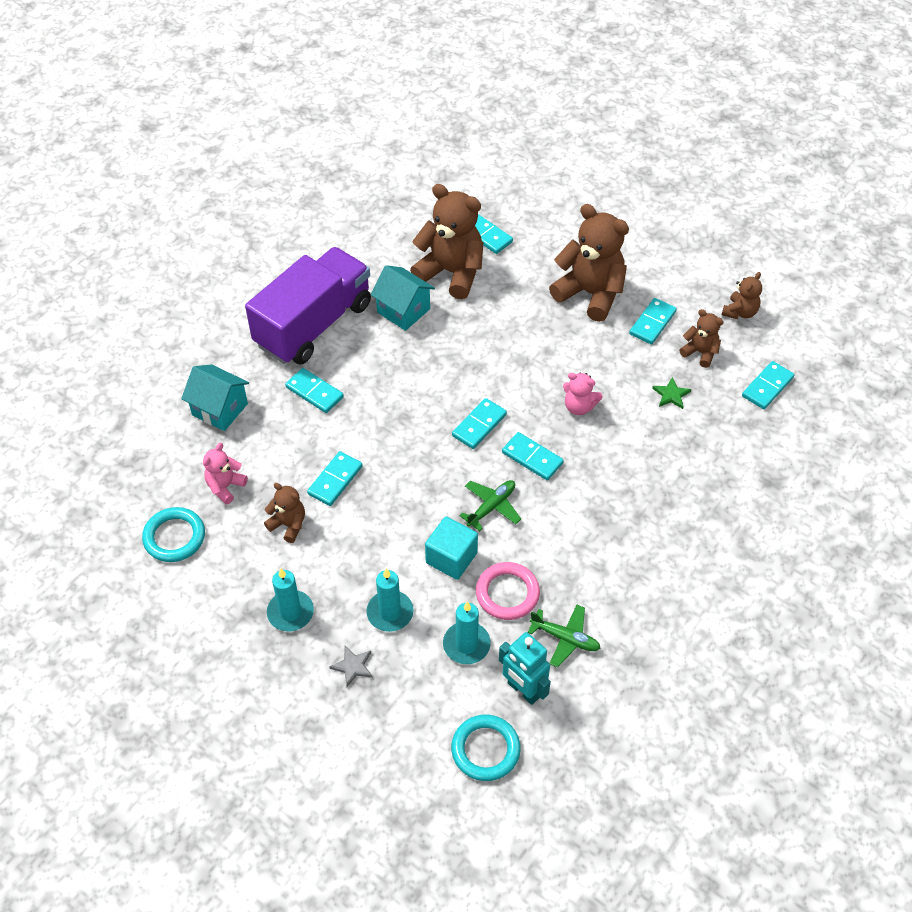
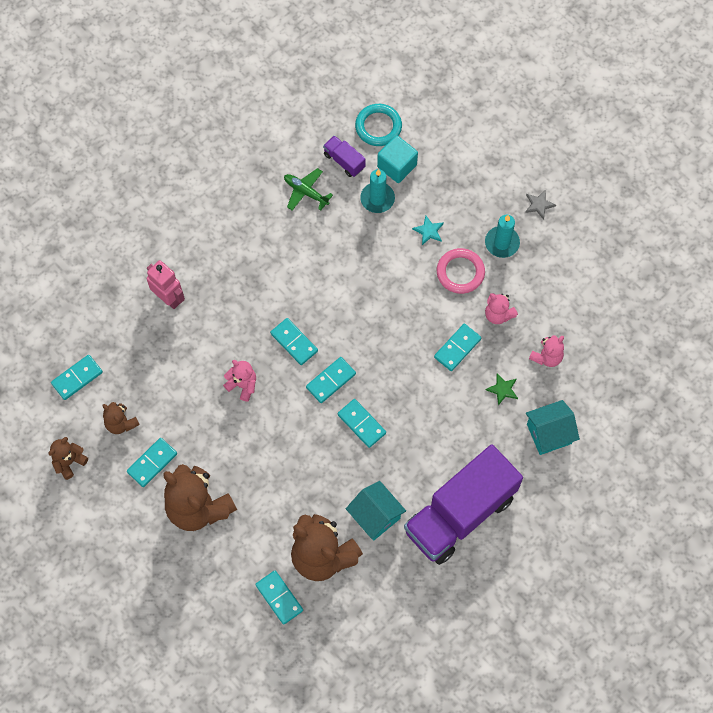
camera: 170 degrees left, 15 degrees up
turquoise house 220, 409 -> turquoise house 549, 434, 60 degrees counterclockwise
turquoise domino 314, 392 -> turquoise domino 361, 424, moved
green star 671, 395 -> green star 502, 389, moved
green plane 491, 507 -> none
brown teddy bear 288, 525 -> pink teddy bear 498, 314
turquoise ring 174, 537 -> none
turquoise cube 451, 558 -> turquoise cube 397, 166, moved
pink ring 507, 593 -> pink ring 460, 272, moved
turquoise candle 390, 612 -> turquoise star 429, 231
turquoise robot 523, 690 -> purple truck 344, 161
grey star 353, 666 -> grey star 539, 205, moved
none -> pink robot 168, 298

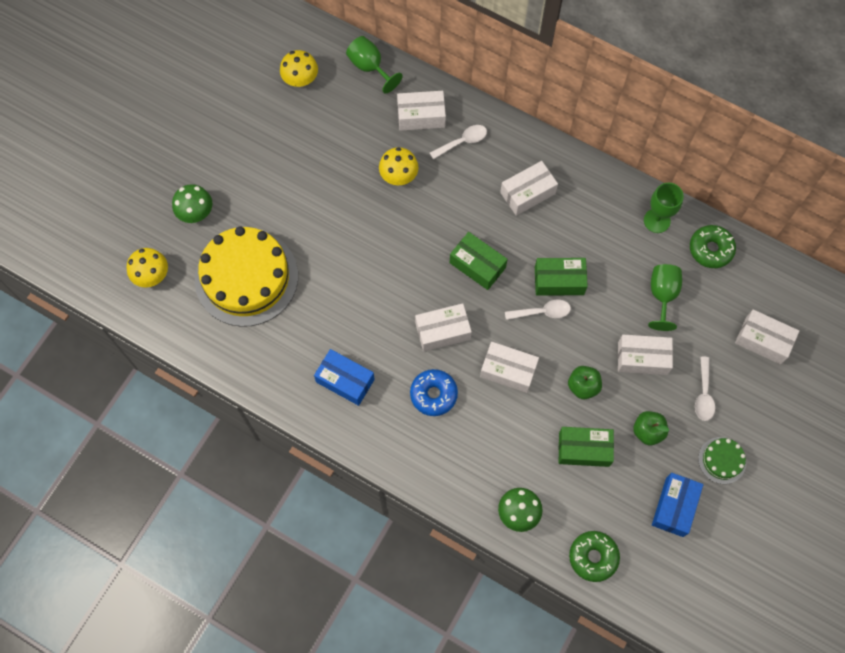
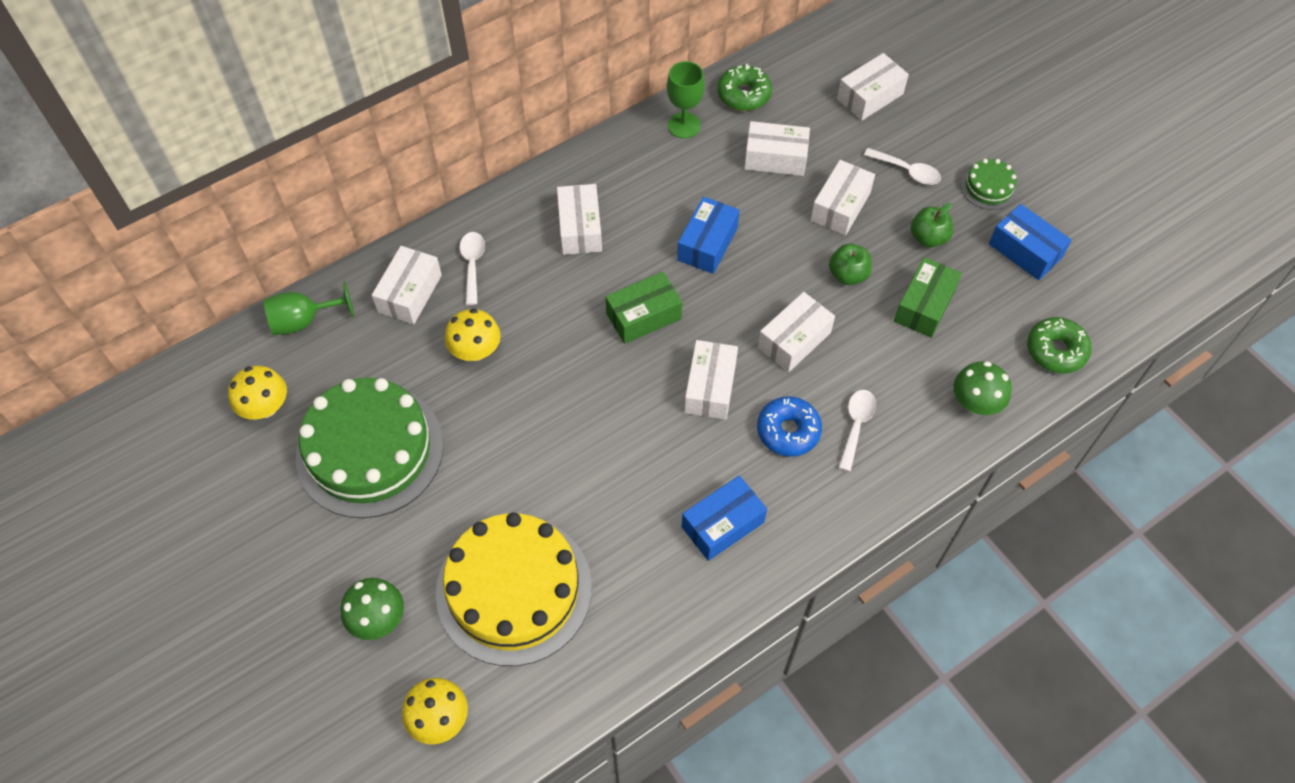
camera: 65 degrees left, 10 degrees down
green box 559, 281 -> blue box 707, 244
green goblet 662, 295 -> white box 775, 158
white spoon 542, 312 -> white spoon 856, 425, moved
none -> green cake 370, 450

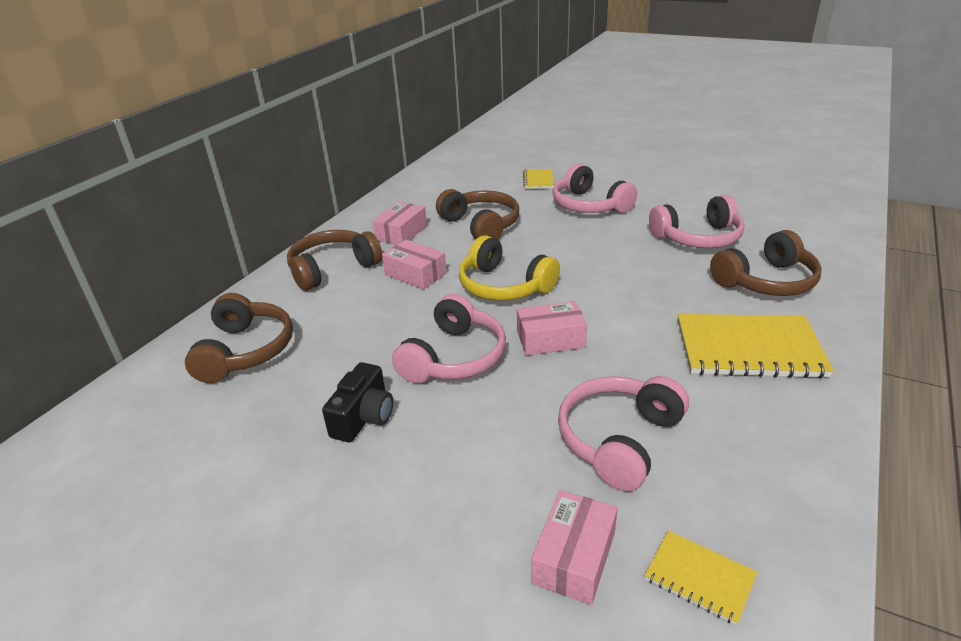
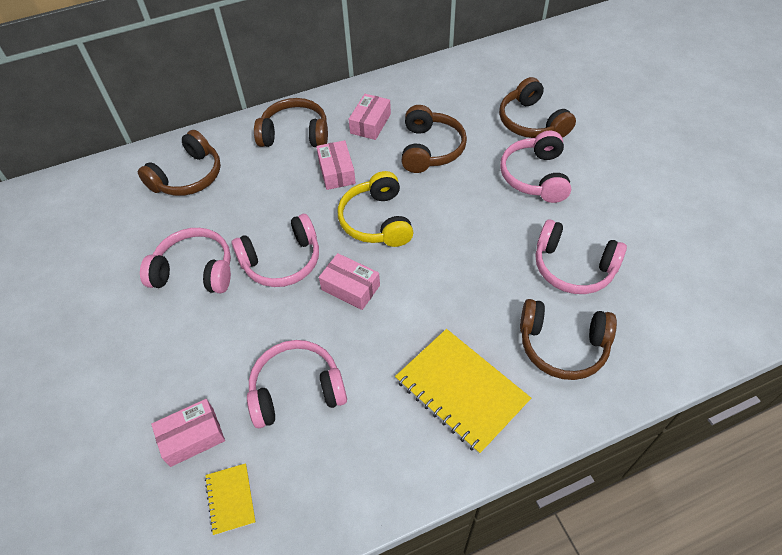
camera: 40 degrees right, 20 degrees up
yellow notebook 538, 180 -> brown headphones 531, 122
pink box 401, 233 -> pink box 370, 123, 45 degrees counterclockwise
black camera 364, 417 -> pink headphones 195, 271

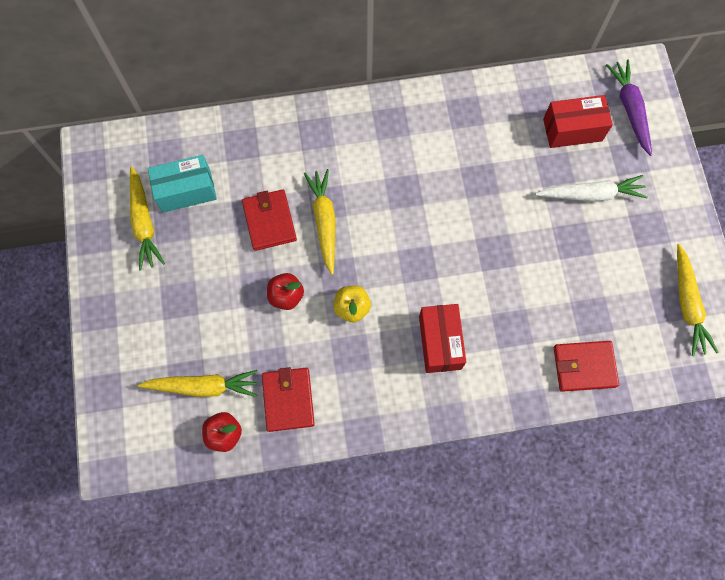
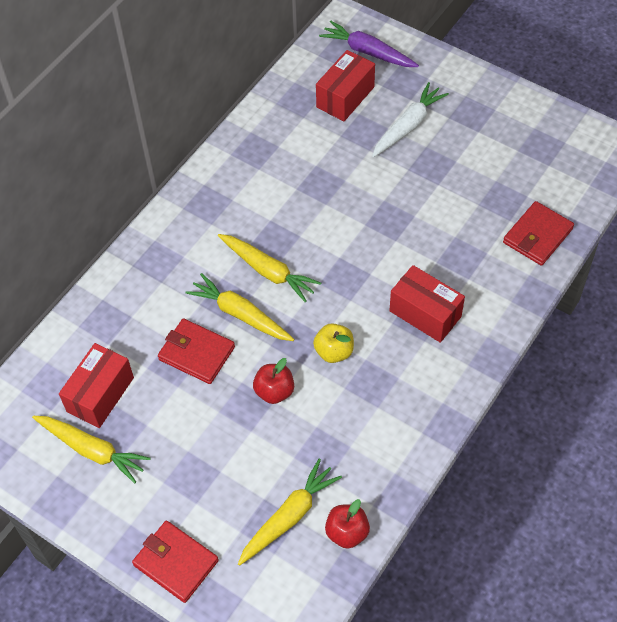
camera: 45 degrees left, 15 degrees down
turquoise box 186, 191 -> red box 100, 394
yellow carrot 687, 304 -> yellow carrot 268, 271, moved
red wallet 288, 400 -> red wallet 176, 562, moved

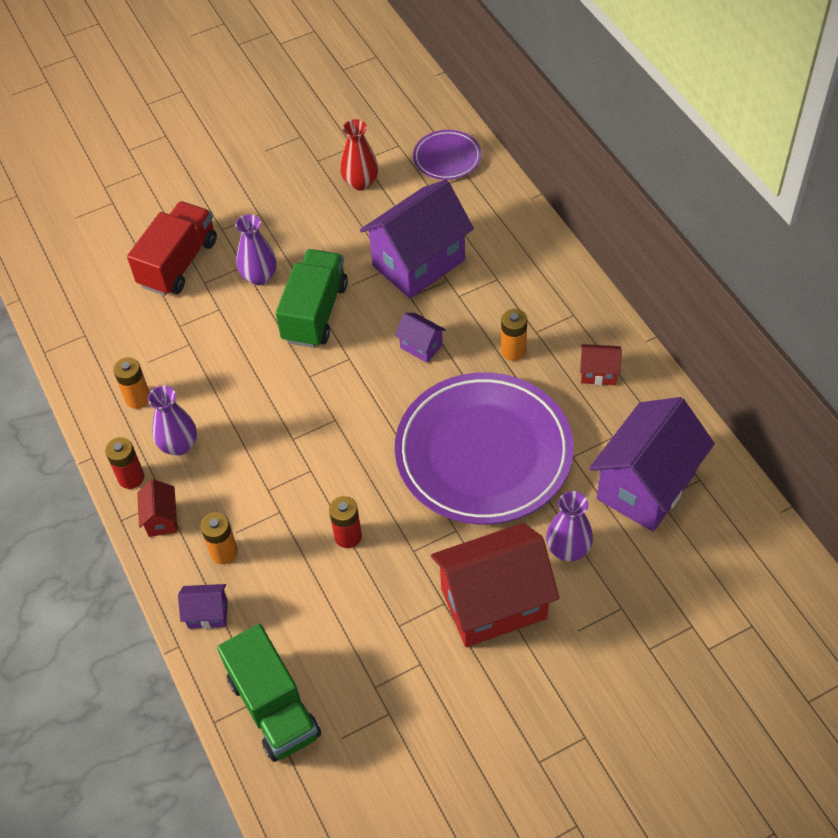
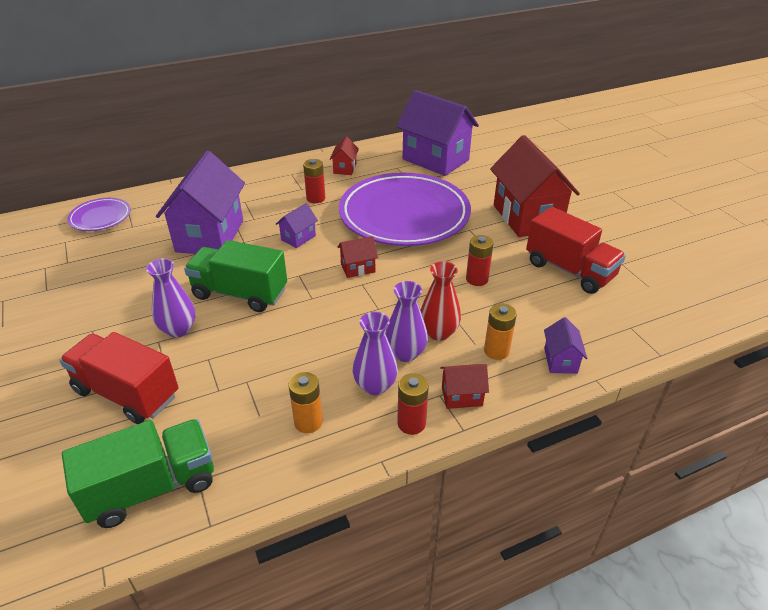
camera: 90 degrees left, 15 degrees down
red vase 360, 182 -> red vase 438, 332, moved
purple house 418, 263 -> purple house 210, 236, 45 degrees clockwise
orange battery 513, 351 -> red battery 316, 198
purple vase 568, 549 -> purple vase 405, 353, moved
green truck 274, 707 -> green truck 152, 487, moved
none -> red truck 569, 270
none -> red house 358, 268

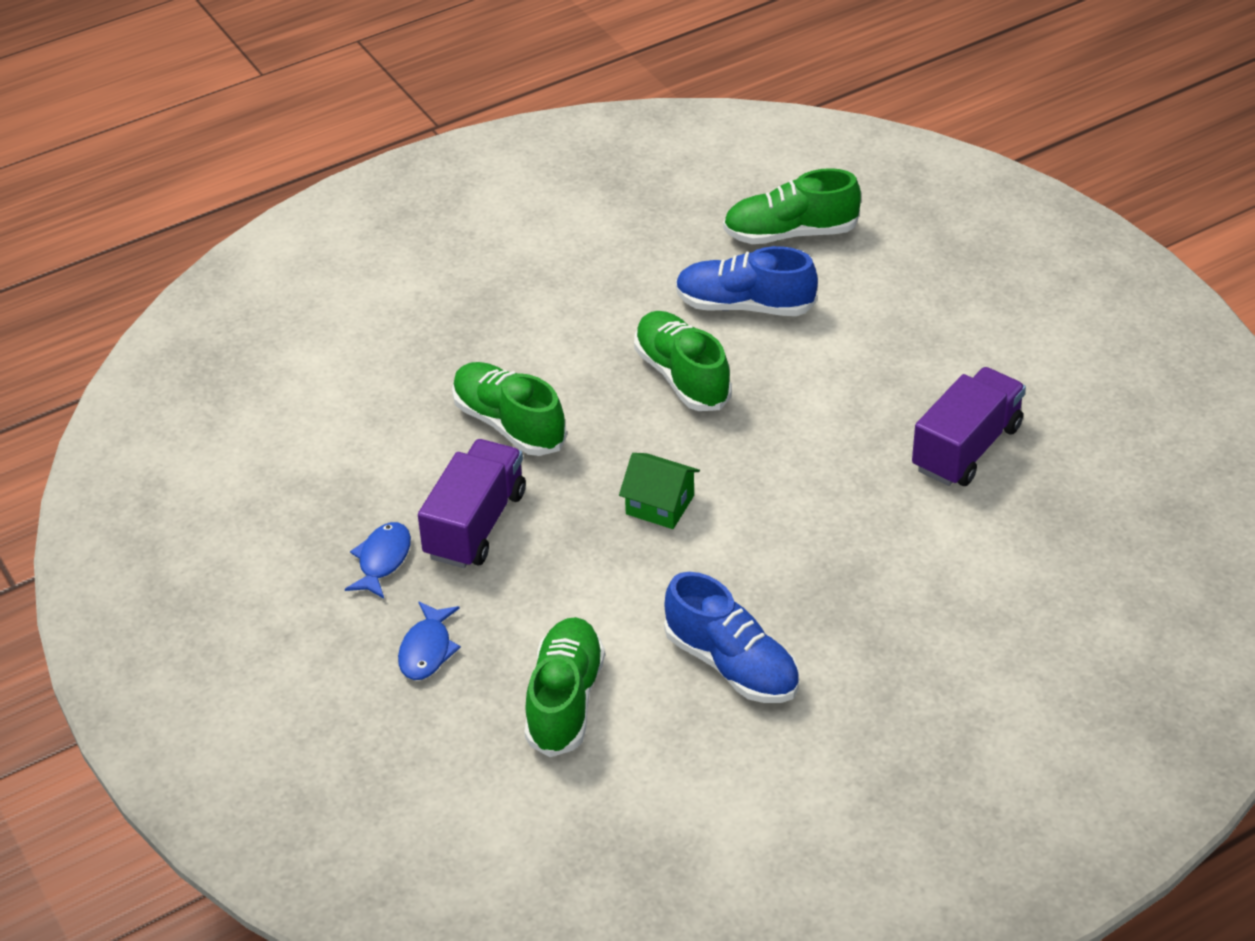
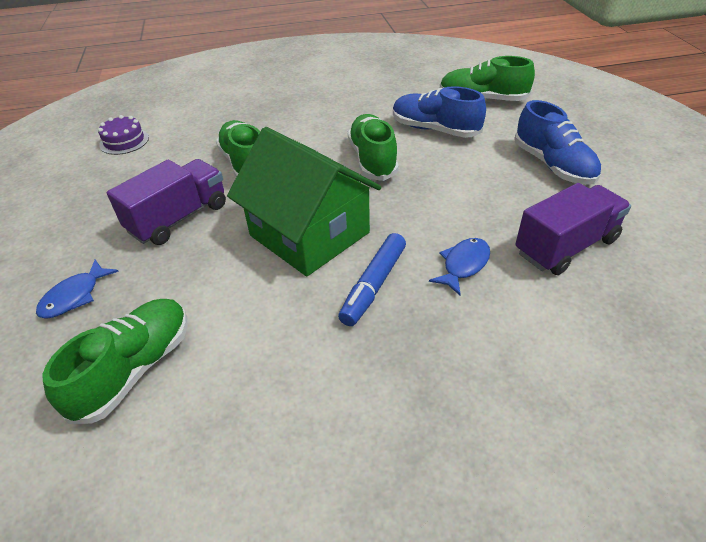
camera: 20 degrees right, 0 degrees up
green house 660, 505 -> green house 309, 234, x2.15
blue fish 382, 560 -> blue fish 463, 265, moved
blue shoe 731, 665 -> blue shoe 552, 165, moved
none -> purple cake 124, 141
none -> blue marker 373, 285

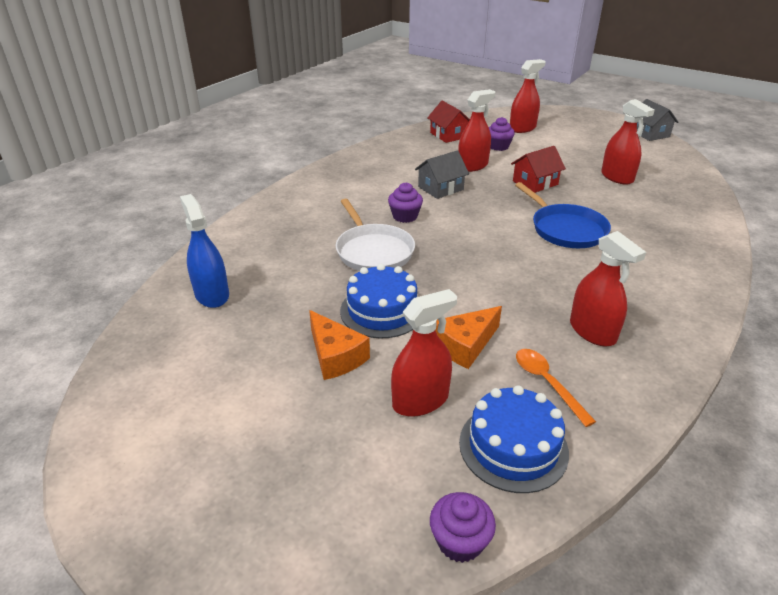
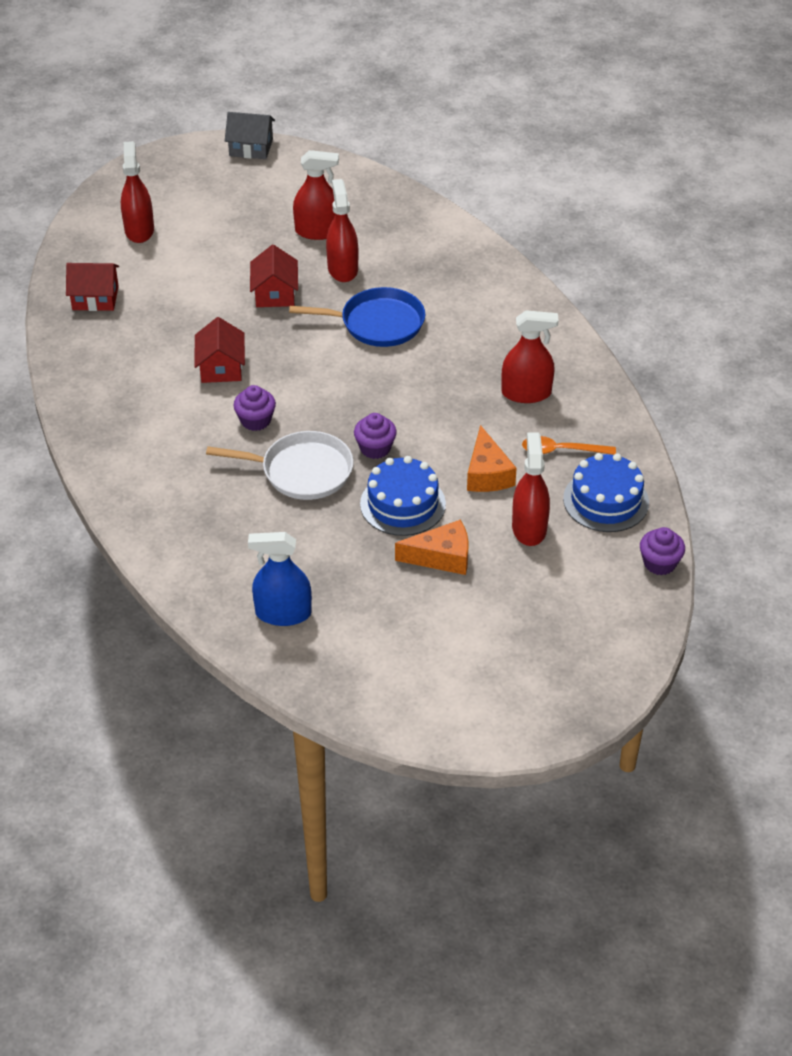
camera: 60 degrees left, 10 degrees up
red spray bottle 472, 166 -> red spray bottle 342, 269, moved
purple cupcake 498, 146 -> purple cupcake 375, 448, moved
grey house 440, 188 -> red house 221, 367

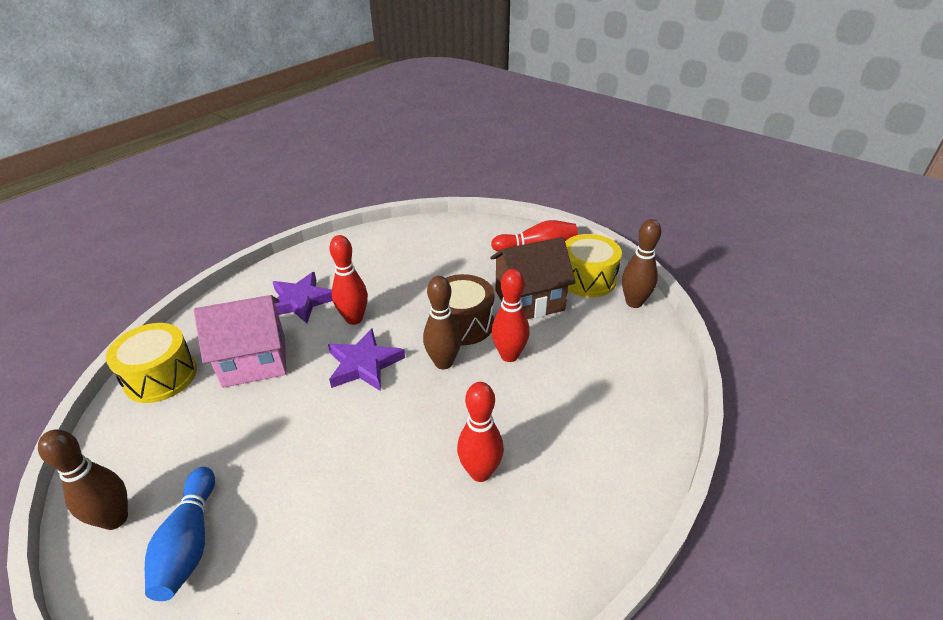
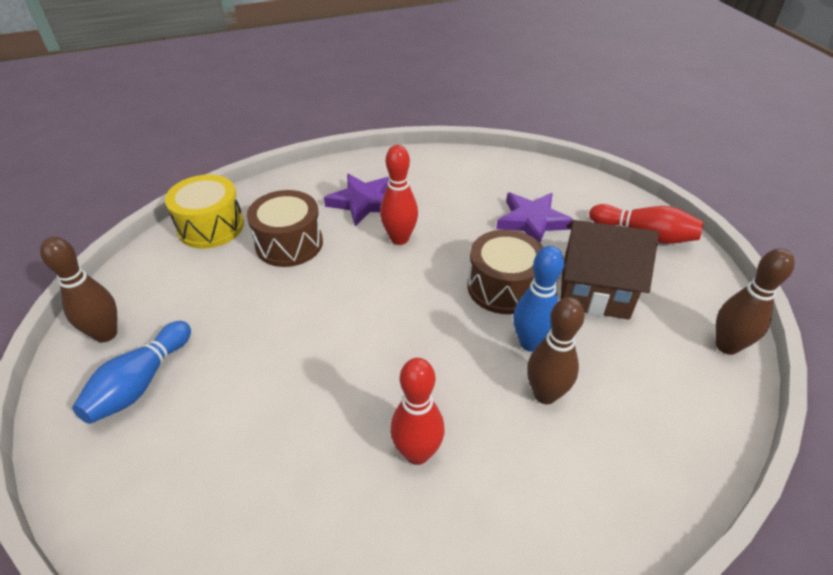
camera: 30 degrees right, 5 degrees up
yellow drum 587, 279 -> none
red bowling pin 509, 355 -> blue bowling pin 530, 343
brown bowling pin 443, 363 -> brown bowling pin 545, 394, moved
pink house 254, 361 -> brown drum 289, 244
purple star 364, 364 -> purple star 532, 221, moved

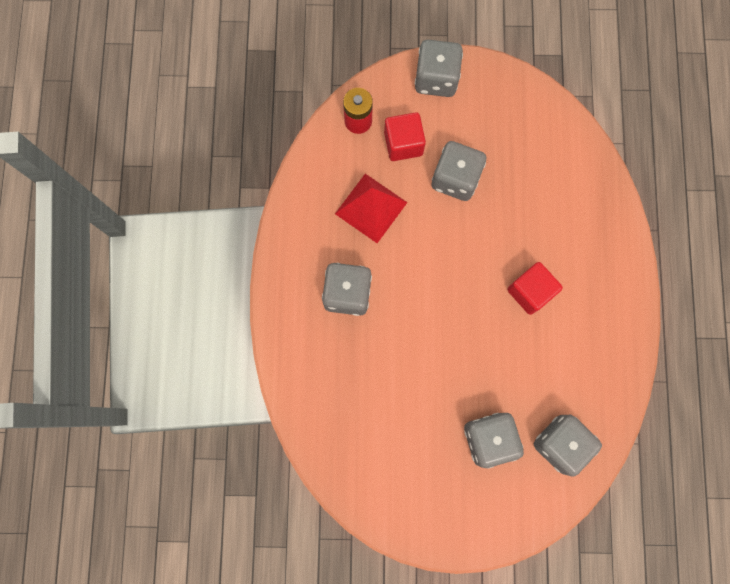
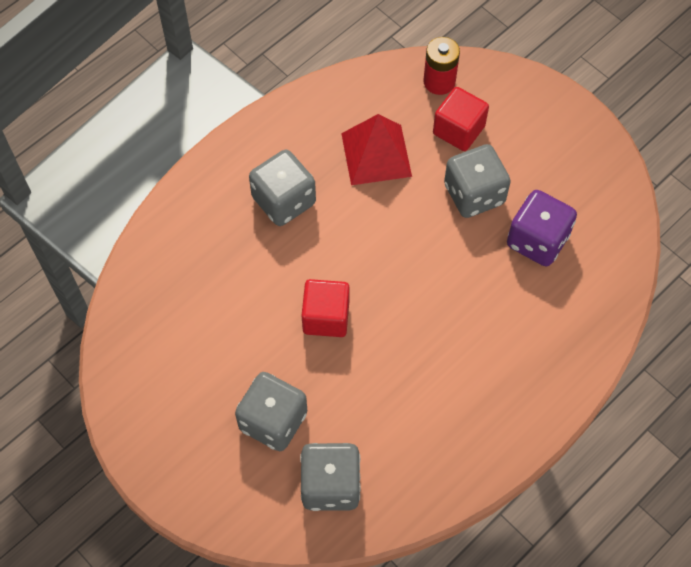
camera: 45 degrees right, 15 degrees down
grey dice 436, 79 -> none
red cube 530, 291 -> red cube 326, 317, moved
none -> purple dice 537, 240

